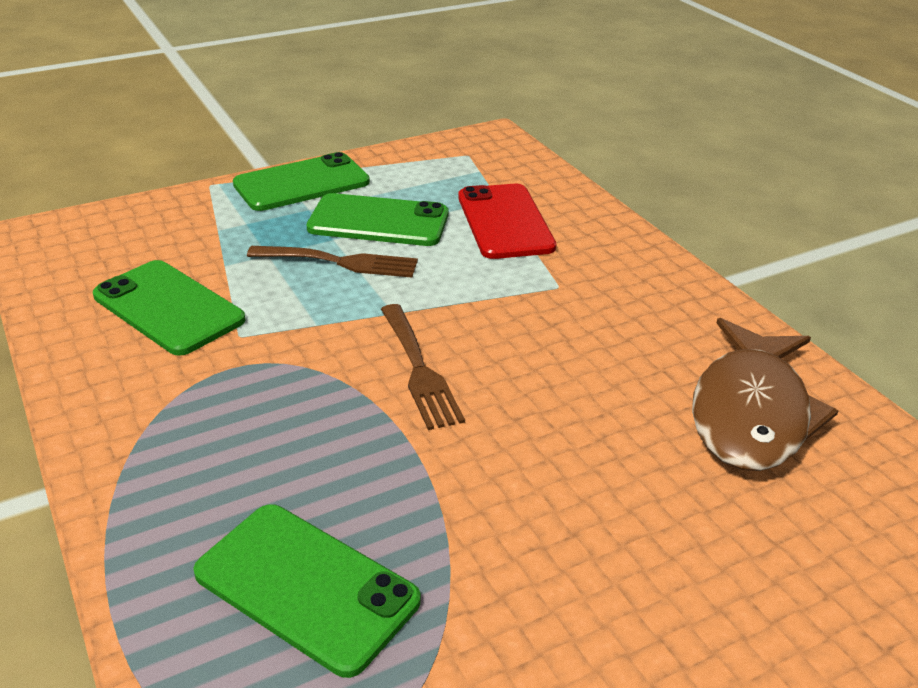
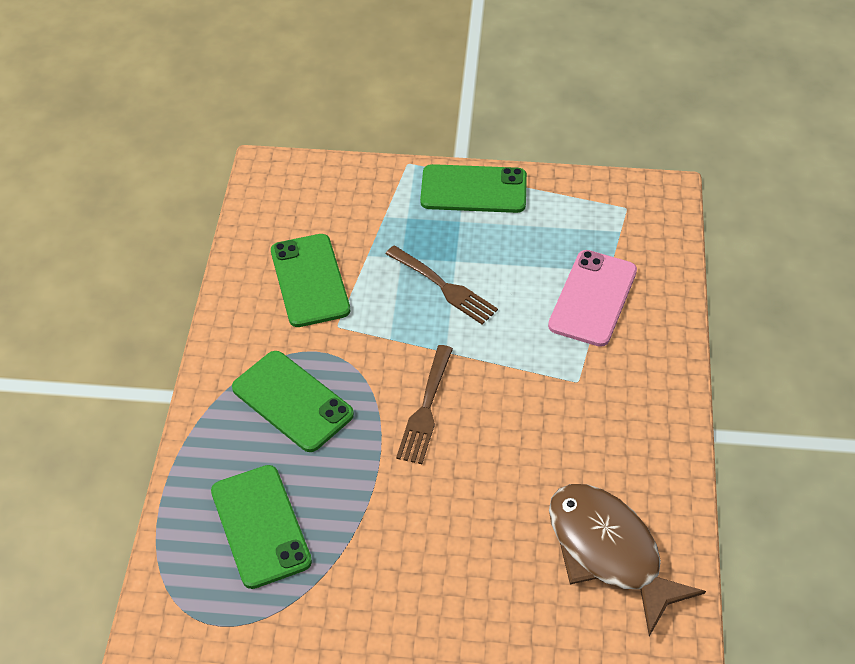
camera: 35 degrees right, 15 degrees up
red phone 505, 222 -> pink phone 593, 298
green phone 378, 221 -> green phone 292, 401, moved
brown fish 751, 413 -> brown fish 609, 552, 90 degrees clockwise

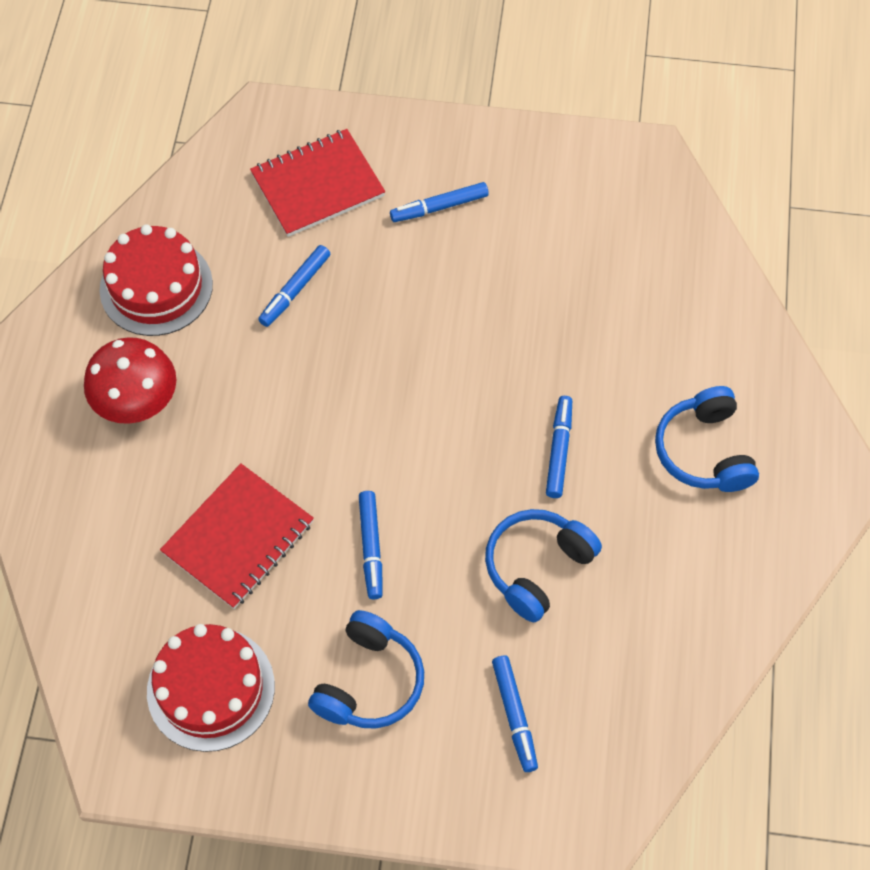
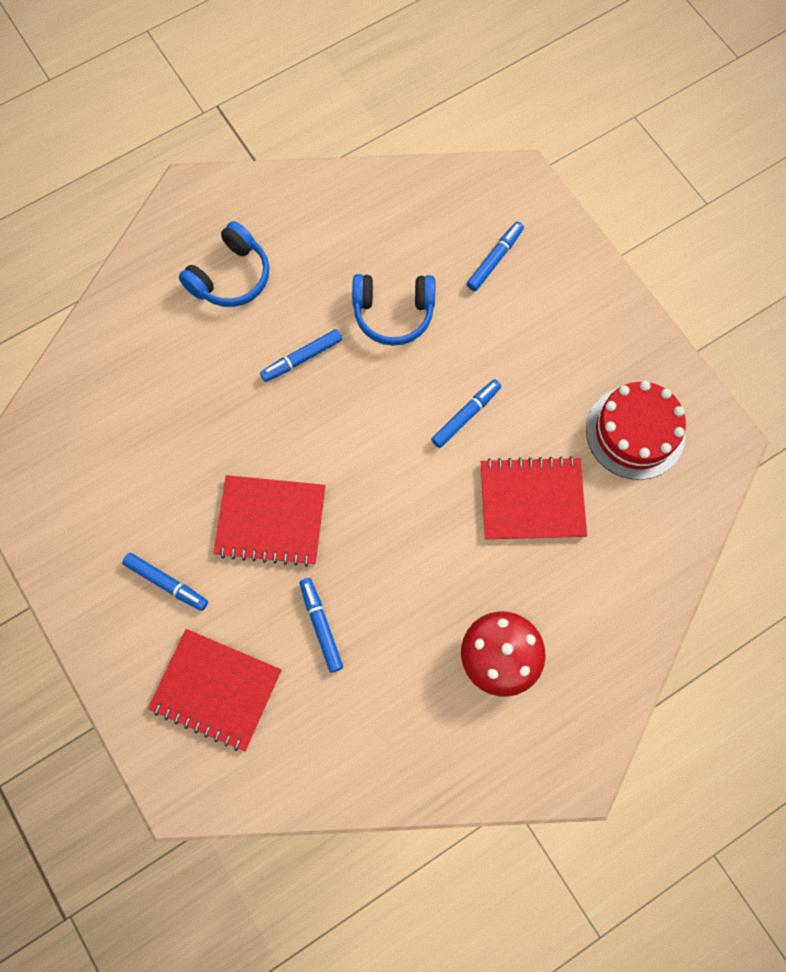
camera: 130 degrees left, 10 degrees up
red cake 156, 287 -> none
blue marker 295, 290 -> blue marker 321, 626, 105 degrees counterclockwise
blue headphones 369, 682 -> none
none -> red notebook 271, 521

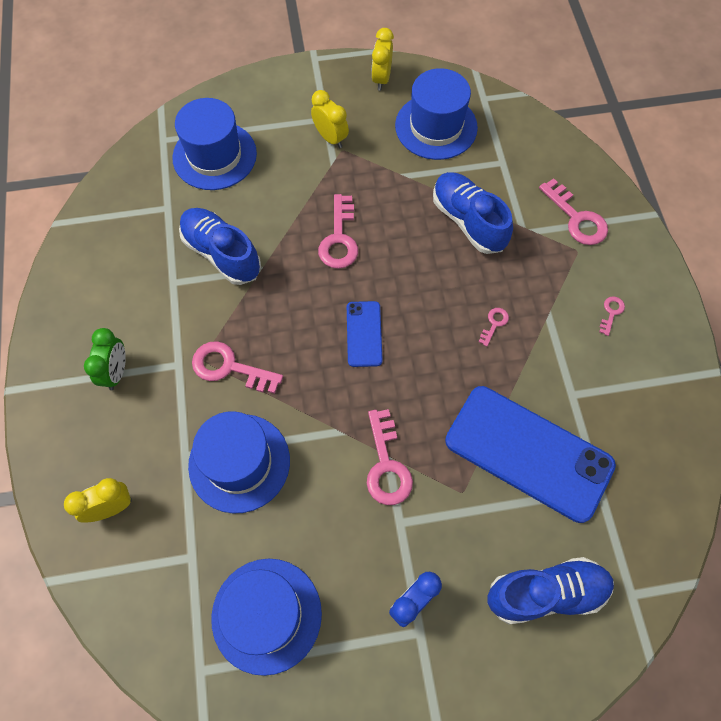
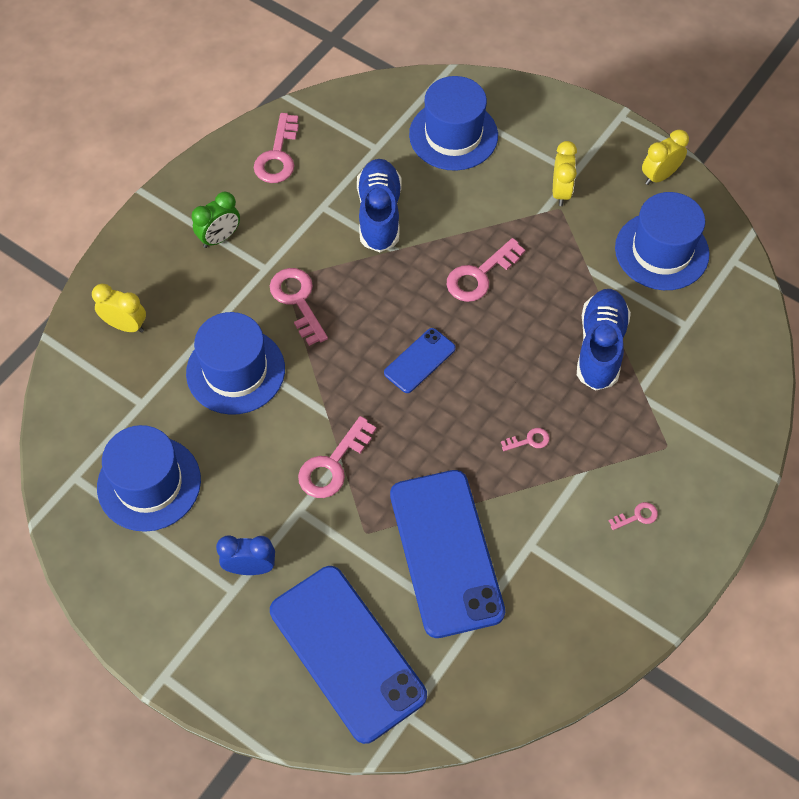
camera: 45 degrees right, 5 degrees down
pink key 576, 218 -> pink key 278, 155, moved
blue shoe 546, 593 -> blue phone 347, 653

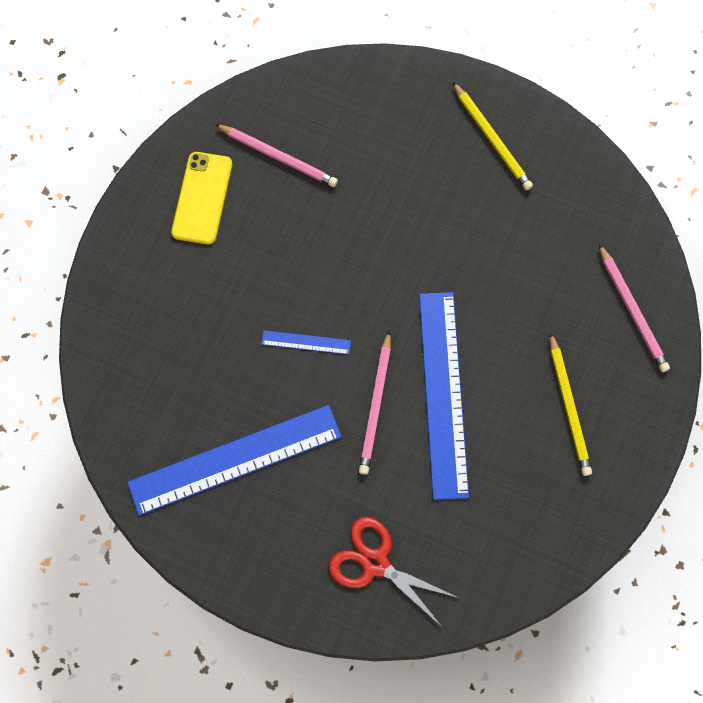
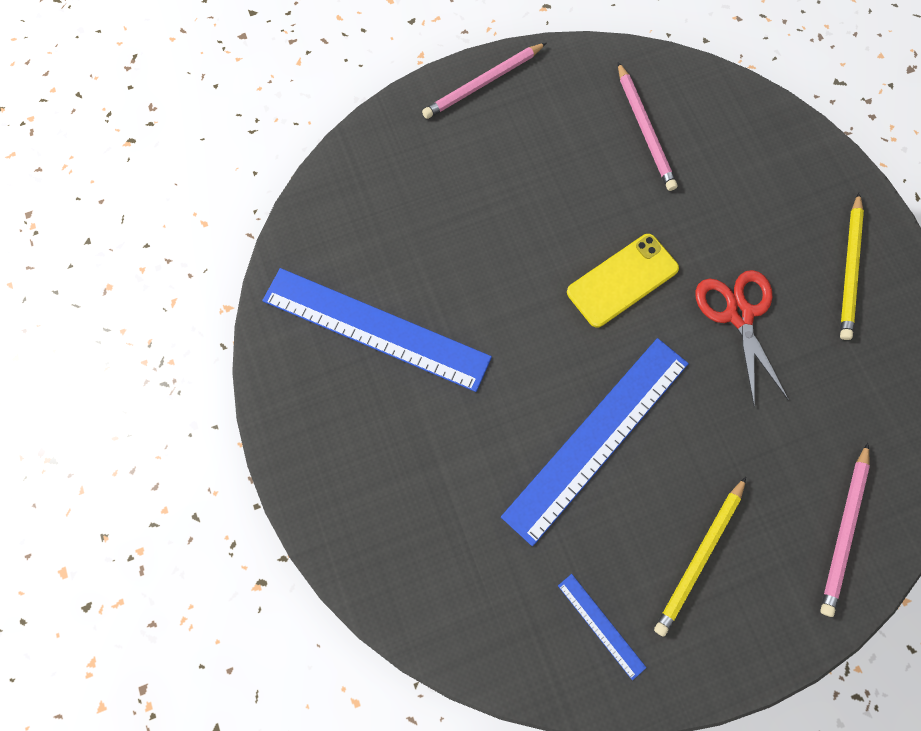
camera: 45 degrees right, 0 degrees up
yellow phone 202, 198 -> yellow phone 622, 280, moved
blue ruler 306, 342 -> blue ruler 601, 626, moved
pink pencil 376, 405 -> pink pencil 483, 83, moved
red scissors 375, 563 -> red scissors 739, 314, moved

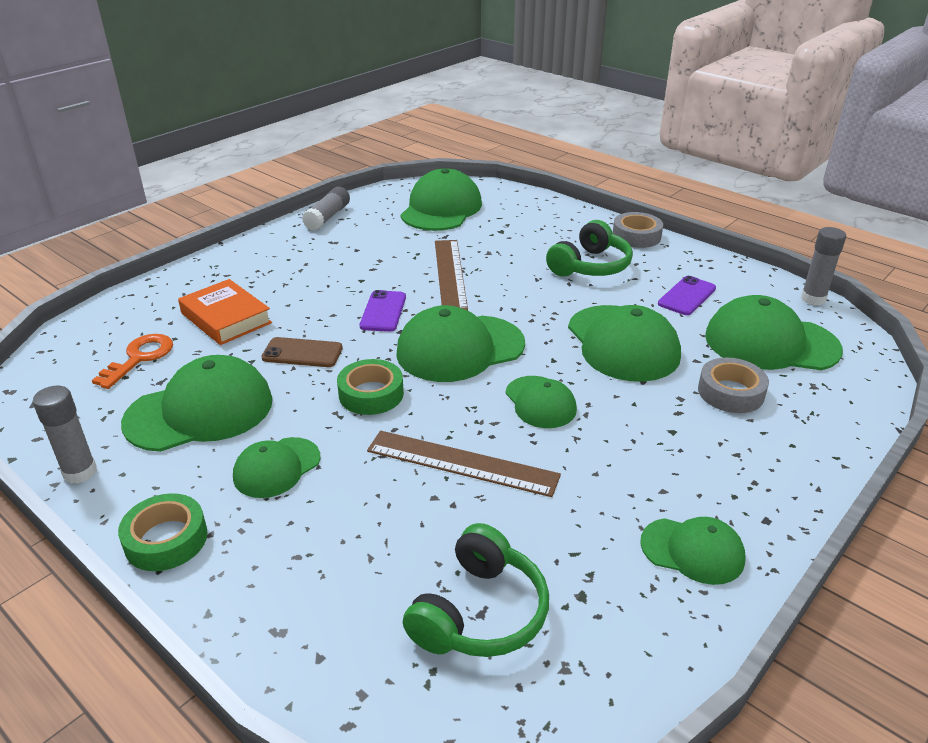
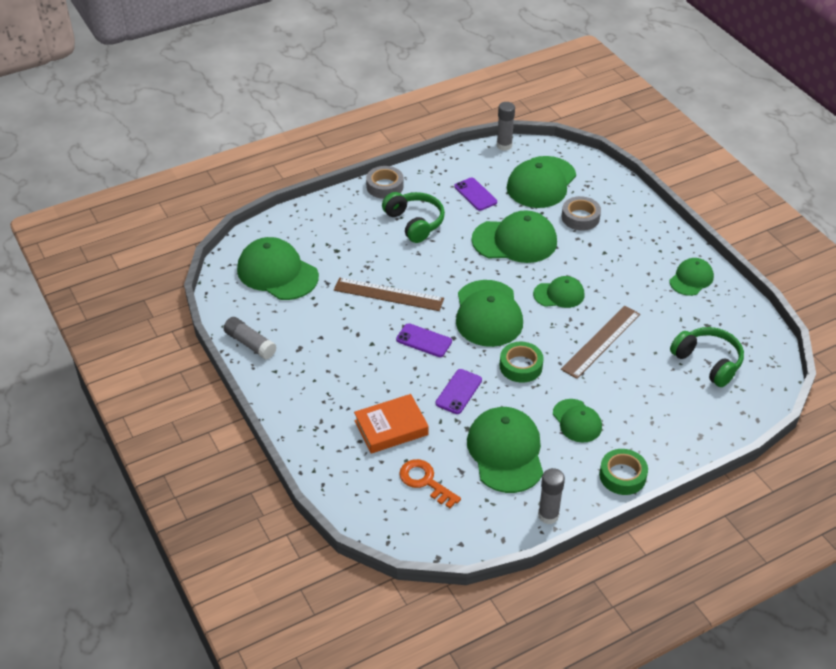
camera: 70 degrees left, 10 degrees up
brown phone 302, 353 -> purple phone 458, 392

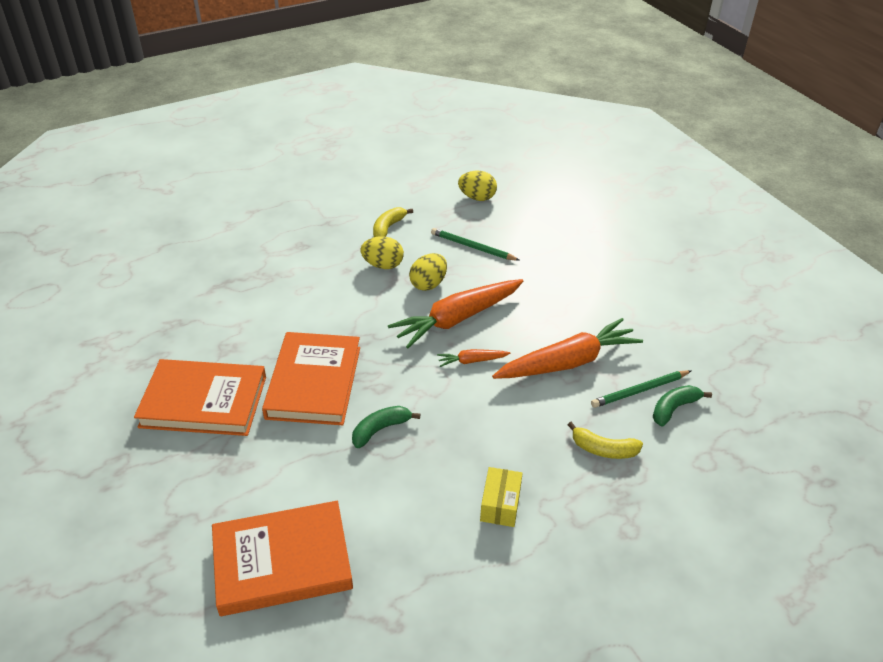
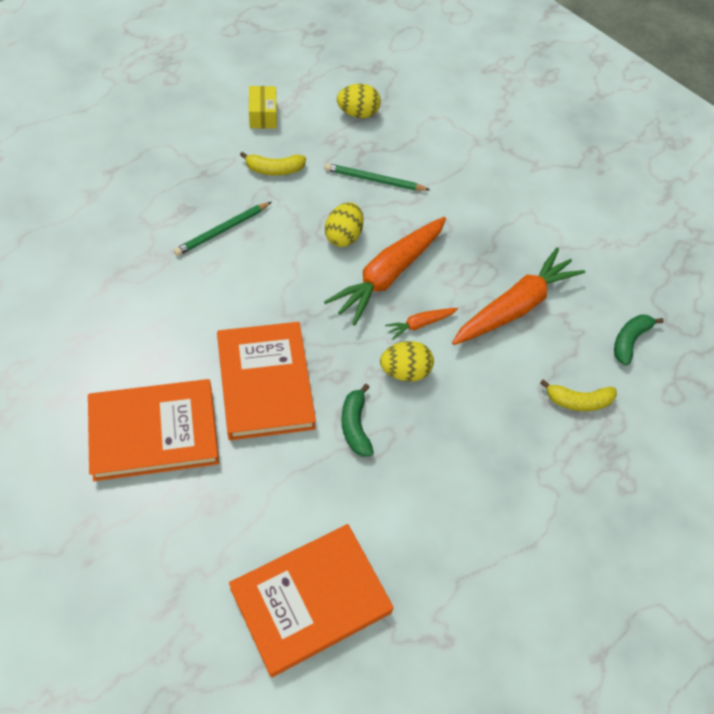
camera: 20 degrees left, 15 degrees up
yellow banana 388, 228 -> yellow banana 274, 169, 105 degrees counterclockwise
yellow egg 383, 265 -> yellow egg 405, 371, moved
green pencil 640, 391 -> green pencil 222, 230, moved
green banana 380, 429 -> green banana 355, 426, 45 degrees counterclockwise
yellow box 500, 505 -> yellow box 263, 115, moved

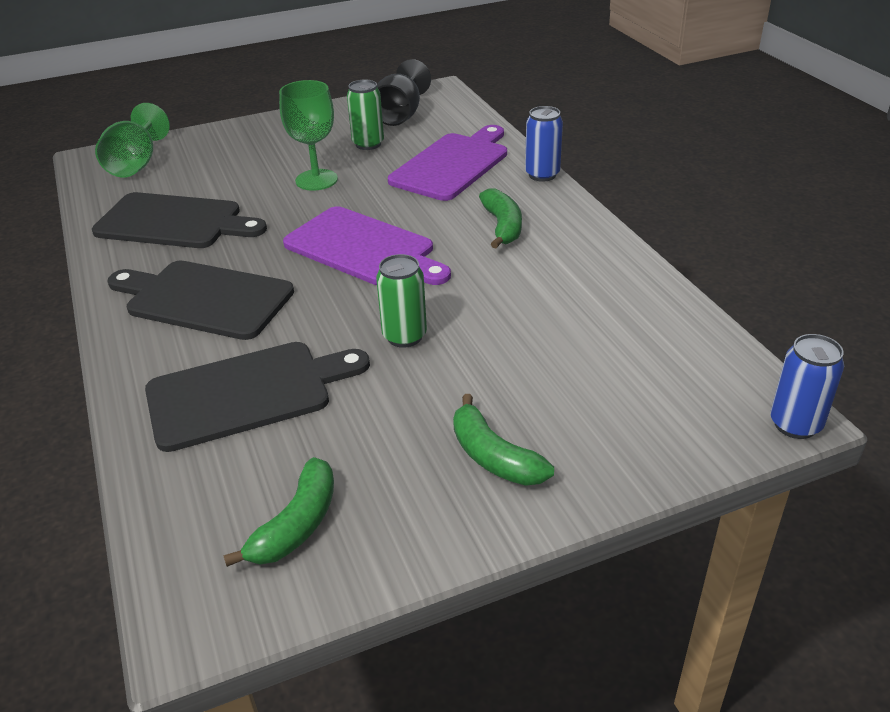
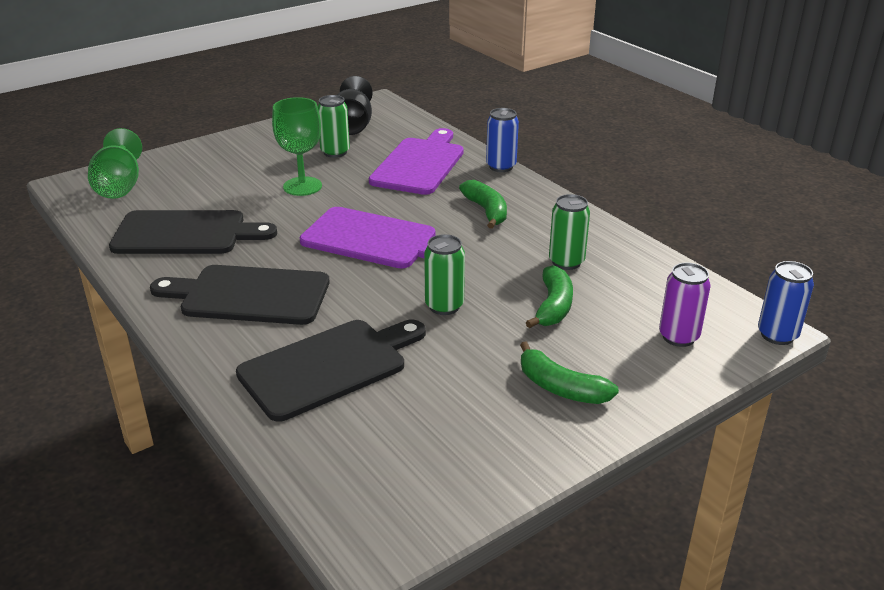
camera: 15 degrees left, 5 degrees down
green banana 297, 524 -> green banana 553, 306, moved
none -> green can 566, 262
none -> purple can 678, 337

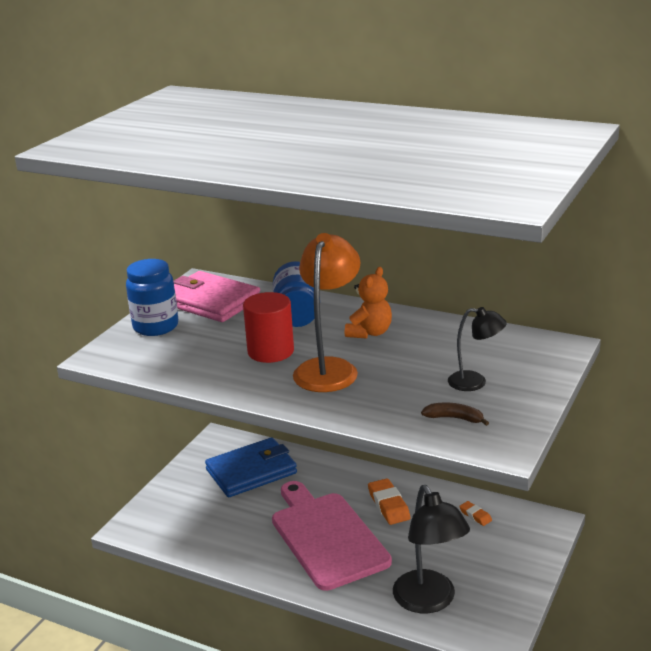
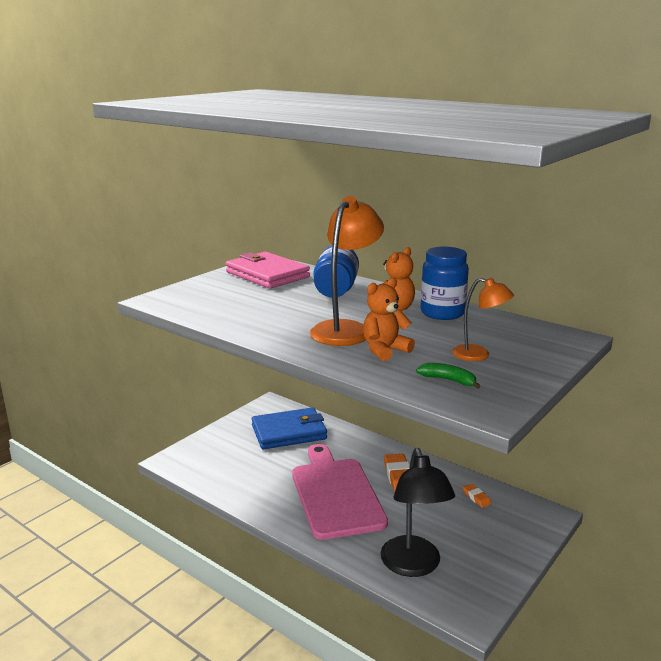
camera: 10 degrees right, 5 degrees down
blue jar 156, 327 -> blue jar 442, 313, moved
red cylinder 270, 351 -> none
black lamp 475, 382 -> orange lamp 479, 355
brown banana 454, 418 -> green banana 448, 380
none -> orange teddy bear 384, 350

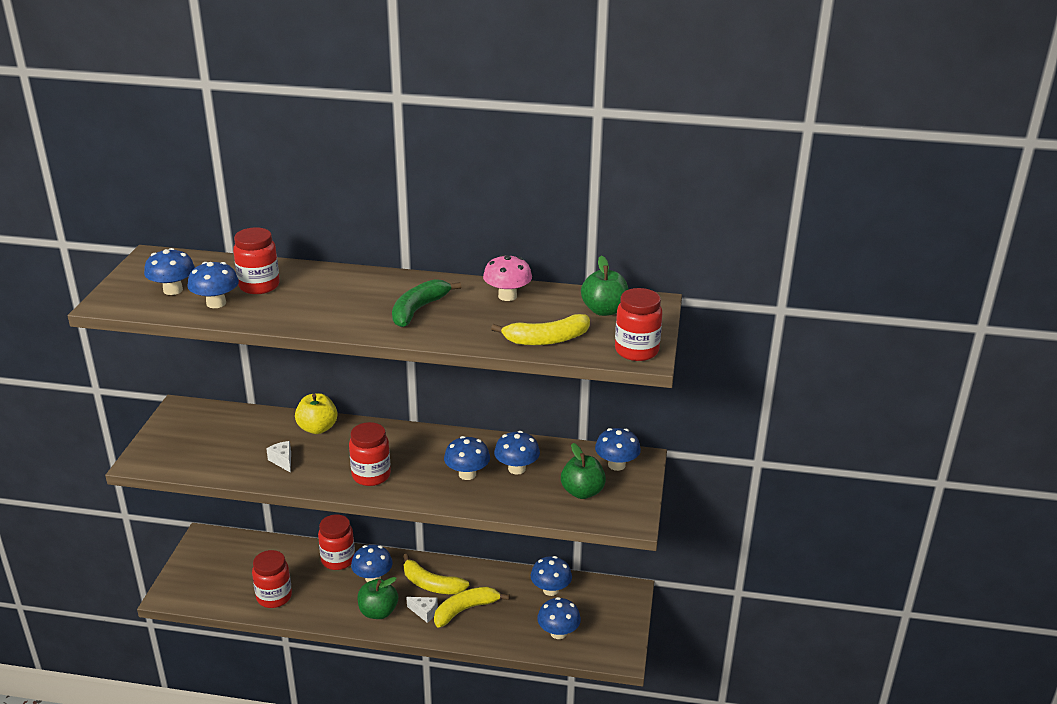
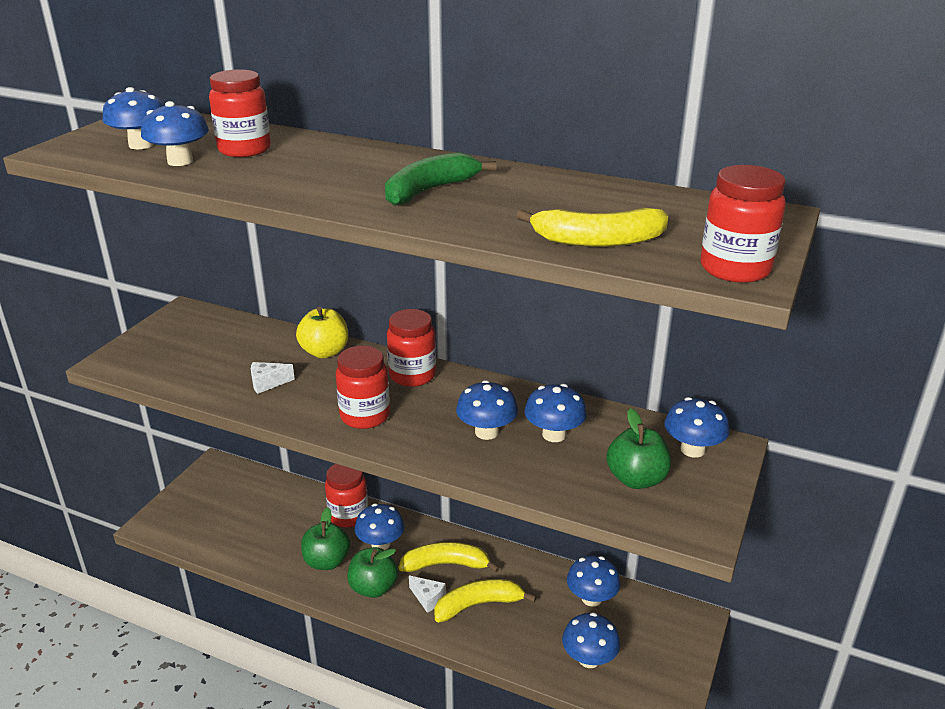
camera: 15 degrees right, 0 degrees up
pink mushroom 507, 296 -> none
green apple 604, 310 -> green apple 327, 561, moved
white cheese 282, 461 -> white cheese 267, 383, 90 degrees counterclockwise
red jar 274, 597 -> red jar 412, 375, moved
yellow banana 431, 584 -> yellow banana 446, 564, 135 degrees clockwise

